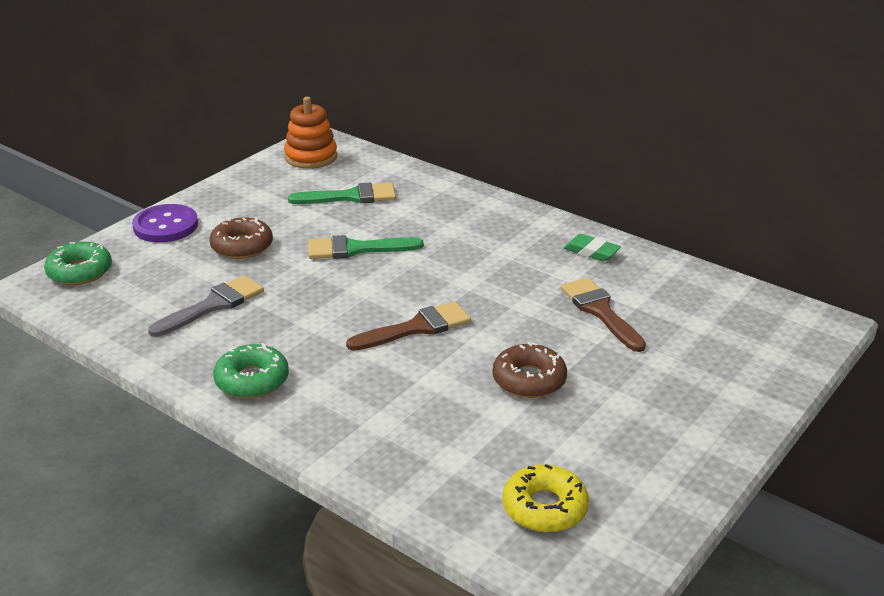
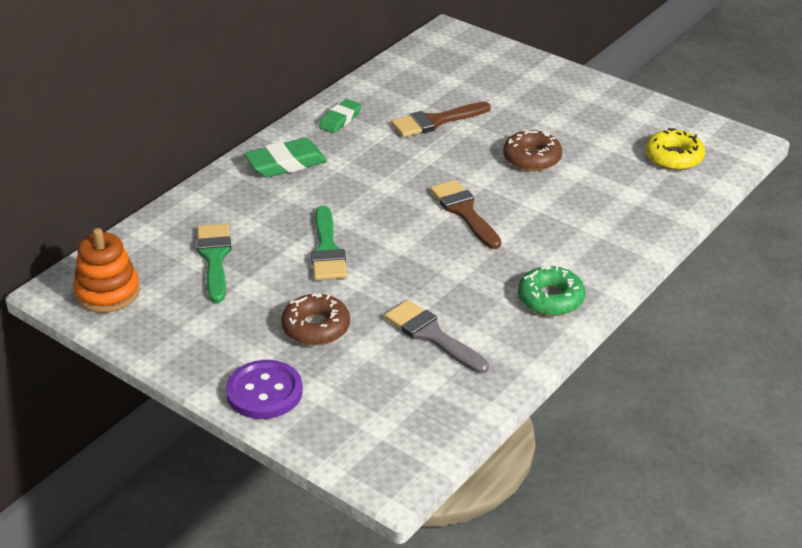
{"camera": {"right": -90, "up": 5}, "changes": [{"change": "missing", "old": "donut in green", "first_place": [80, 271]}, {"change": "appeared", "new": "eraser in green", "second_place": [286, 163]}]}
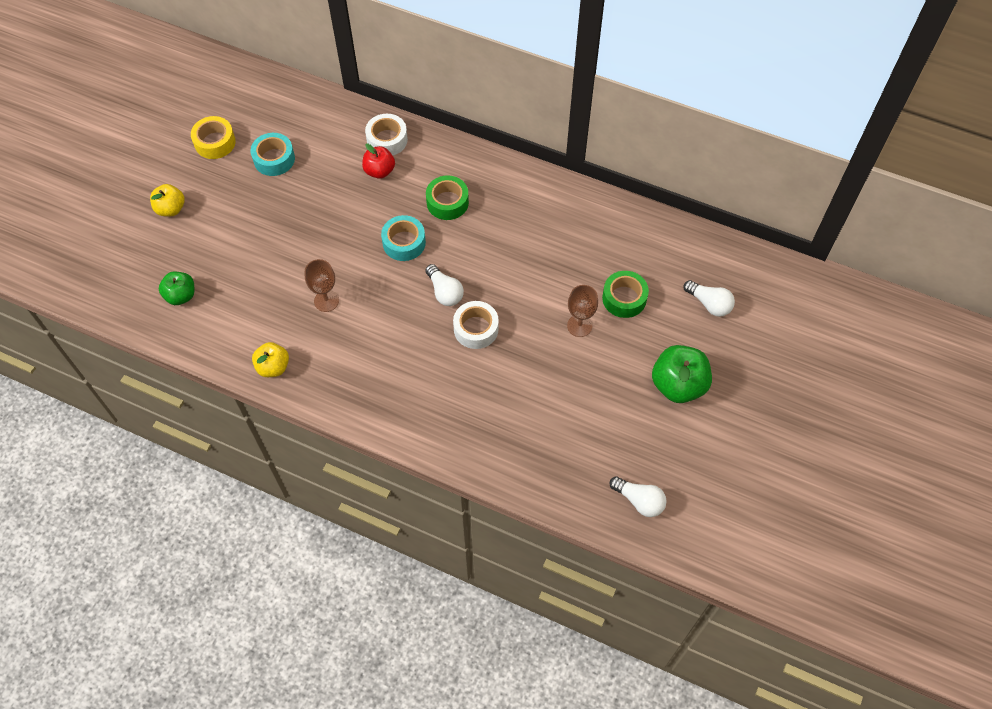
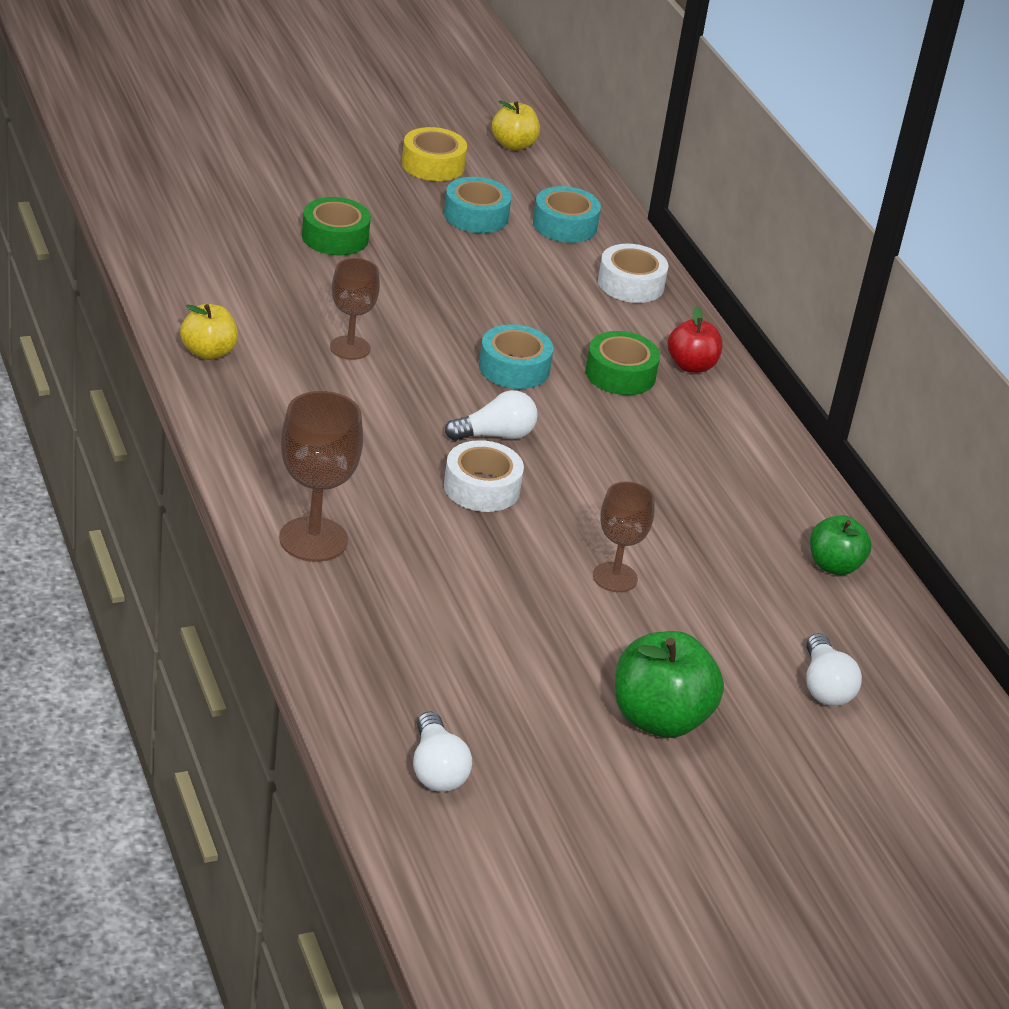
{"camera": {"right": 40, "up": -25}, "changes": [{"change": "appeared", "new": "goblet in brown", "second_place": [313, 539]}, {"change": "appeared", "new": "tape in turquoise", "second_place": [565, 225]}, {"change": "relocated", "old": "apple in yellow", "first_place": [171, 209], "second_place": [513, 145]}, {"change": "relocated", "old": "apple in green", "first_place": [181, 296], "second_place": [834, 566]}, {"change": "relocated", "old": "apple in red", "first_place": [379, 171], "second_place": [691, 366]}, {"change": "relocated", "old": "tape in green", "first_place": [624, 298], "second_place": [335, 237]}, {"change": "spun", "old": "light bulb in white", "first_place": [444, 292], "second_place": [495, 435], "degrees": -120}]}
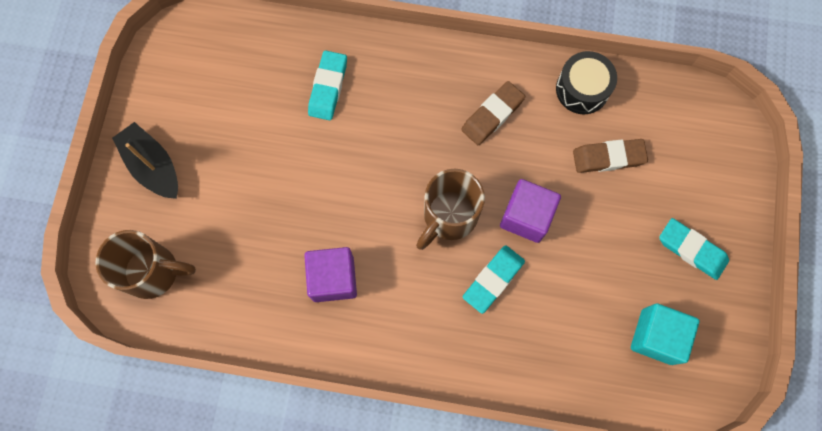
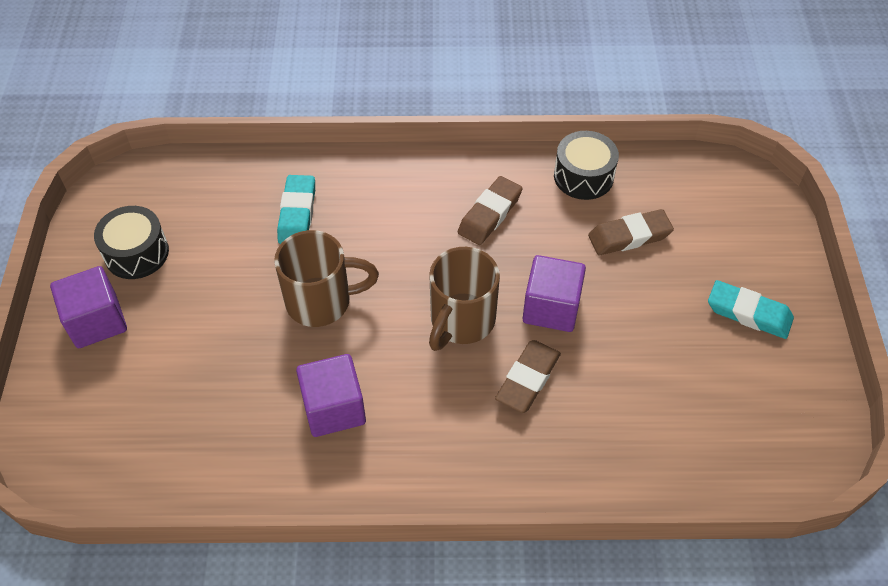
{"camera": {"right": -10, "up": -20}, "changes": [{"change": "missing", "old": "cube in turquoise", "first_place": [656, 336]}, {"change": "appeared", "new": "drum in black", "second_place": [136, 253]}, {"change": "relocated", "old": "mug in brown", "first_place": [153, 272], "second_place": [321, 301]}, {"change": "exchanged", "old": "boat in black", "new": "cube in purple", "first_place": [153, 166], "second_place": [96, 321]}, {"change": "colour", "old": "eraser in turquoise", "new": "eraser in brown", "first_place": [493, 280], "second_place": [528, 379]}]}
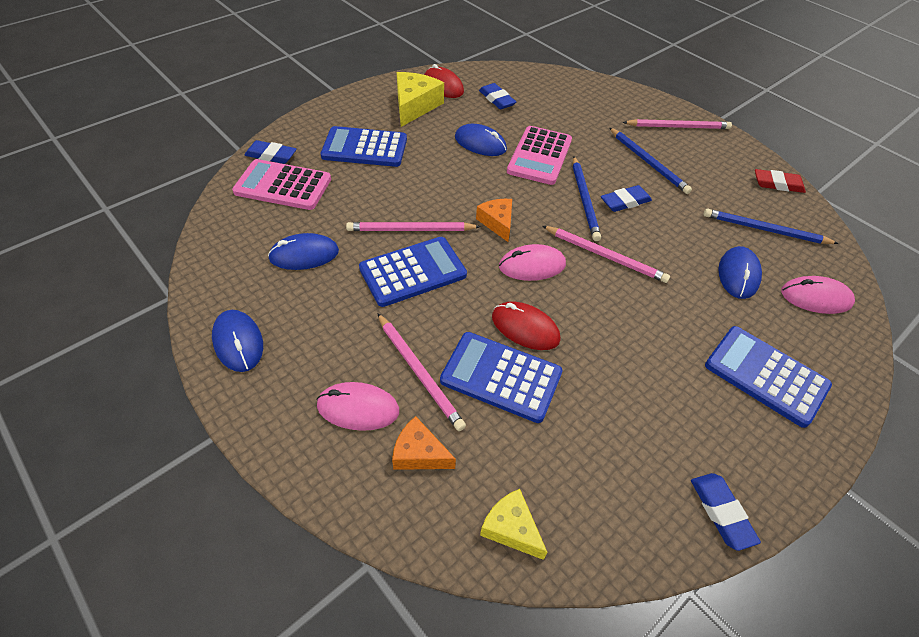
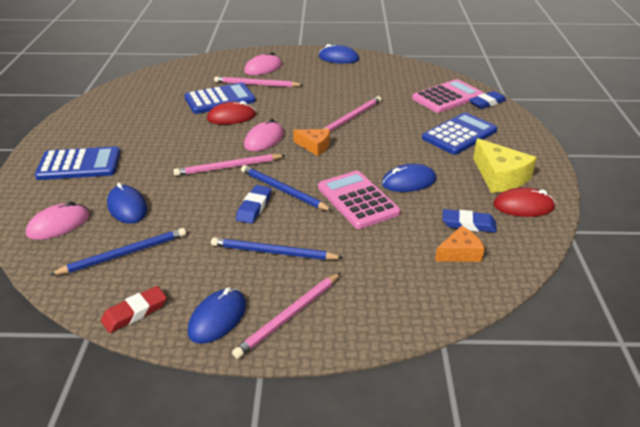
{"camera": {"right": 135, "up": -15}, "changes": [{"change": "missing", "old": "calculator in blue", "first_place": [413, 272]}, {"change": "missing", "old": "cheese in yellow", "first_place": [511, 528]}, {"change": "missing", "old": "eraser in blue", "first_place": [721, 512]}, {"change": "relocated", "old": "mouse in blue", "first_place": [304, 255], "second_place": [217, 318]}, {"change": "relocated", "old": "cheese in orange", "first_place": [419, 453], "second_place": [460, 253]}]}
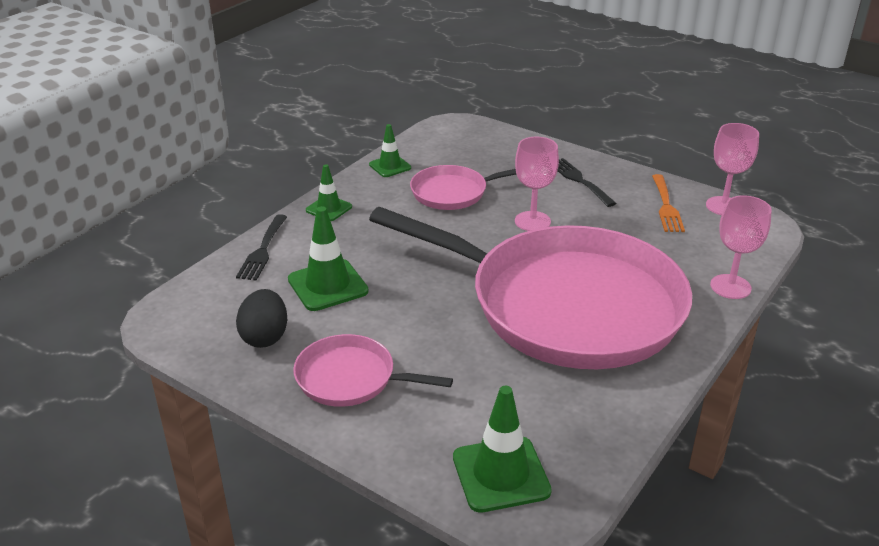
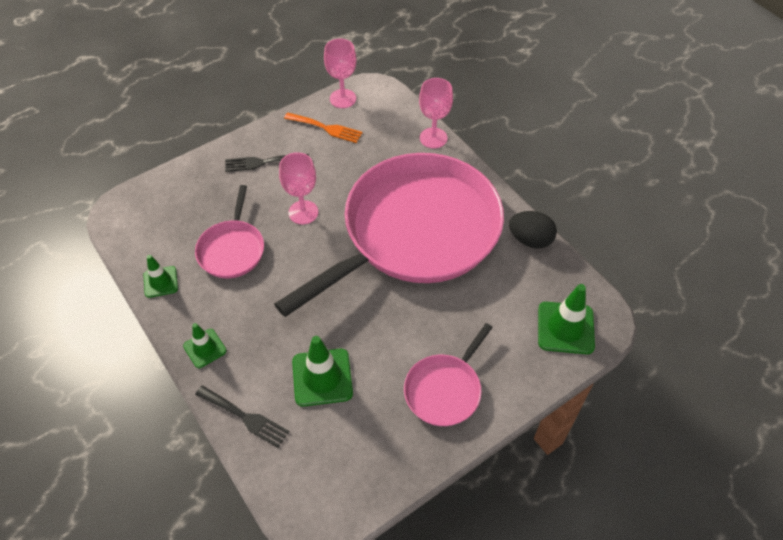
{"camera": {"right": -70, "up": 20}, "changes": [{"change": "relocated", "old": "egg in black", "first_place": [265, 337], "second_place": [530, 240]}]}
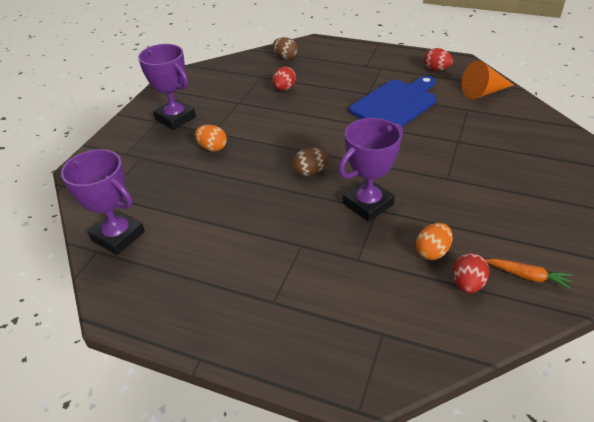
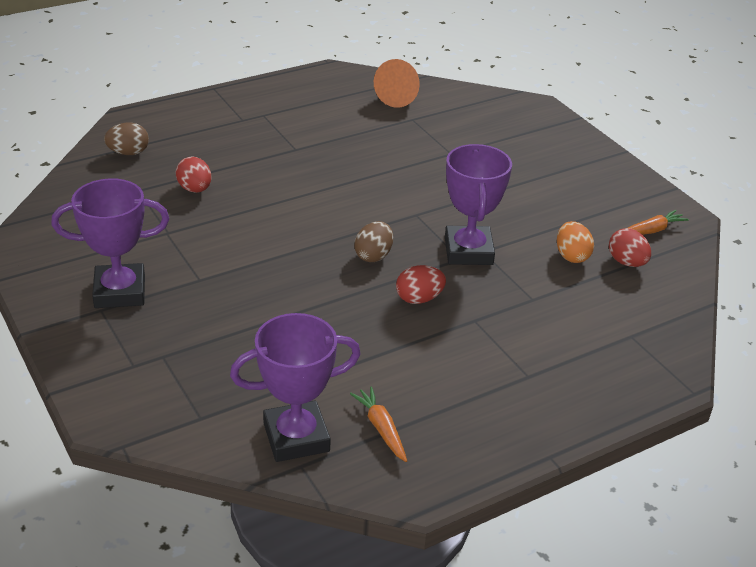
{"camera": {"right": -55, "up": -5}, "changes": [{"change": "missing", "old": "egg in orange", "first_place": [212, 148]}, {"change": "missing", "old": "cutting board in blue", "first_place": [396, 104]}, {"change": "appeared", "new": "carrot in orange", "second_place": [381, 429]}, {"change": "relocated", "old": "egg in red", "first_place": [436, 69], "second_place": [419, 299]}]}
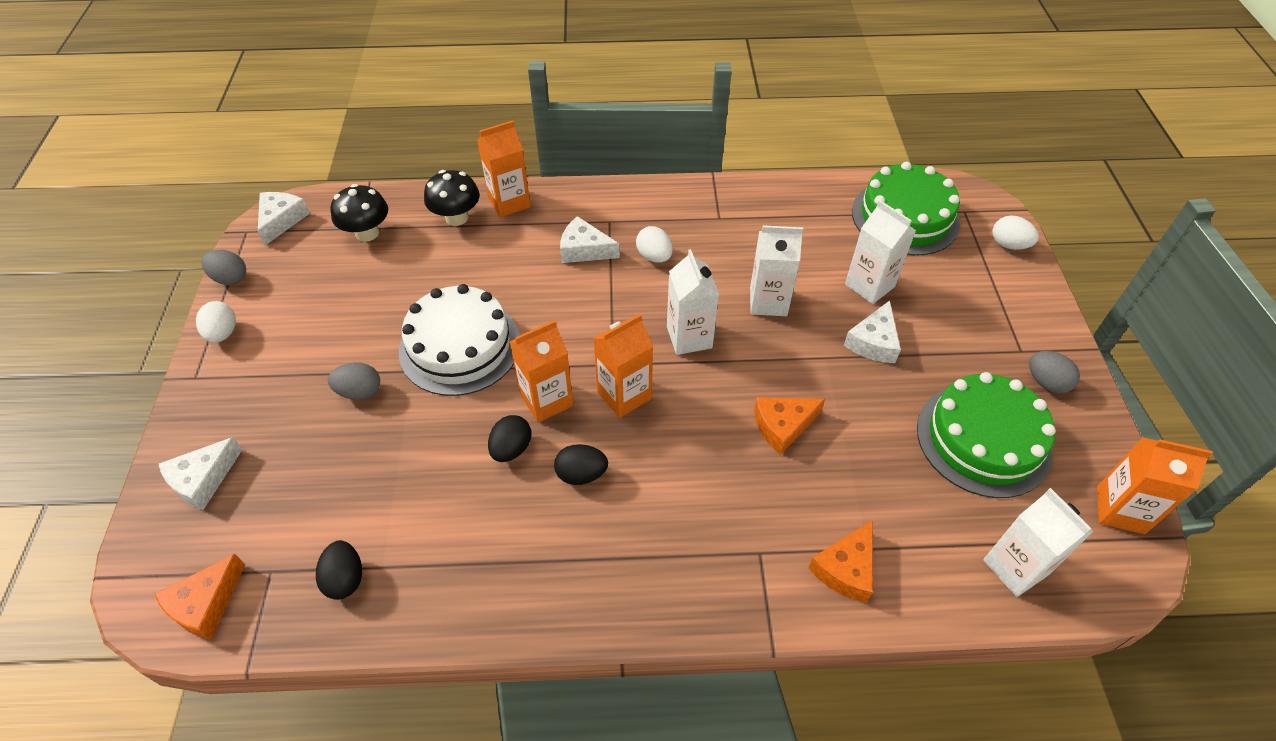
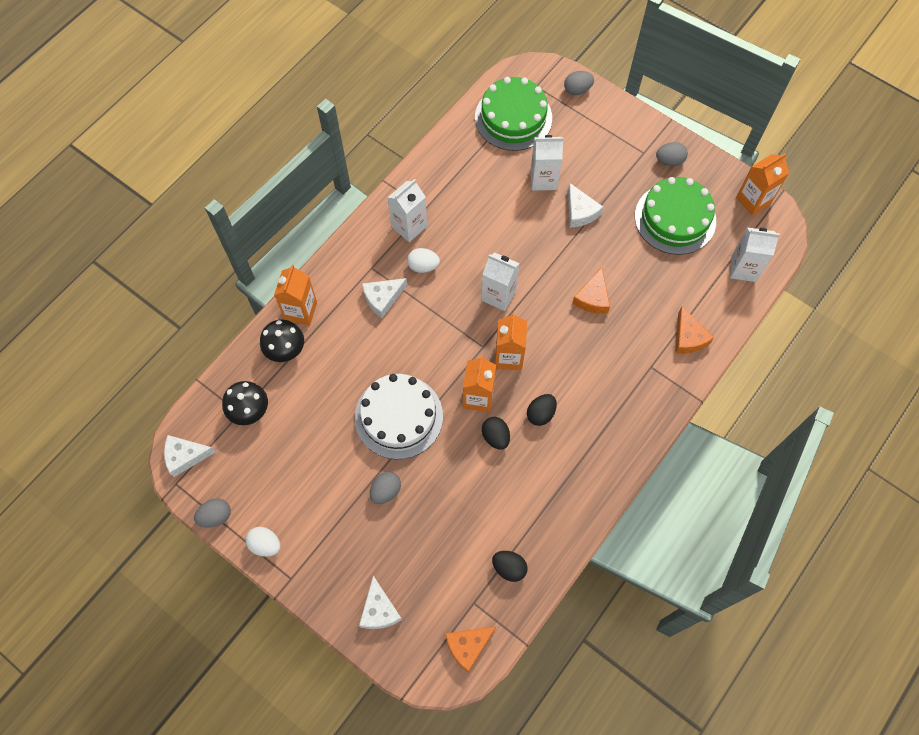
{"camera": {"right": -50, "up": 15}, "changes": [{"change": "relocated", "old": "carton in white", "first_place": [768, 302], "second_place": [409, 226]}, {"change": "colour", "old": "egg in white", "new": "egg in grey", "first_place": [1008, 245], "second_place": [577, 90]}, {"change": "spun", "old": "cheese in orange", "first_place": [205, 604], "second_place": [468, 646], "degrees": 75}, {"change": "spun", "old": "cheese in white", "first_place": [281, 220], "second_place": [185, 456], "degrees": -60}]}
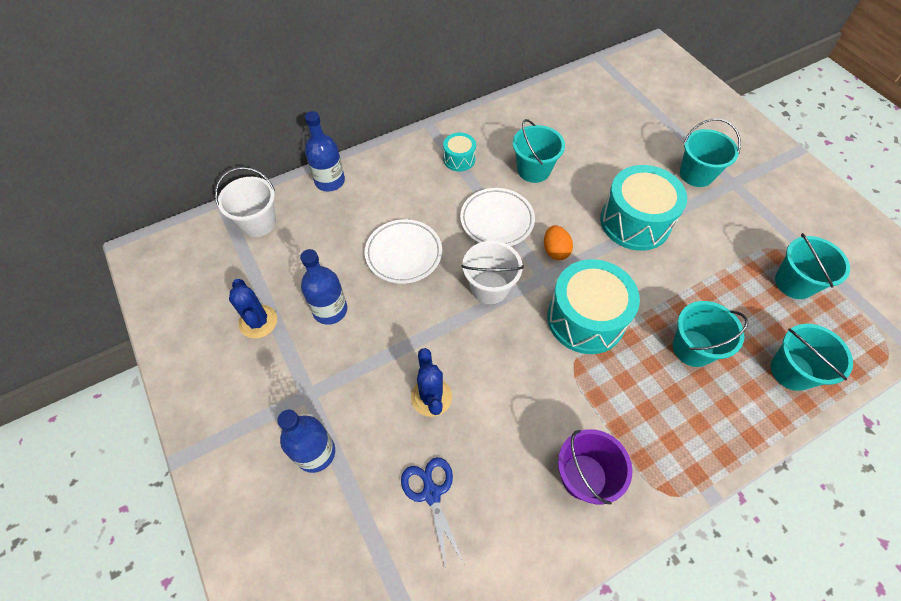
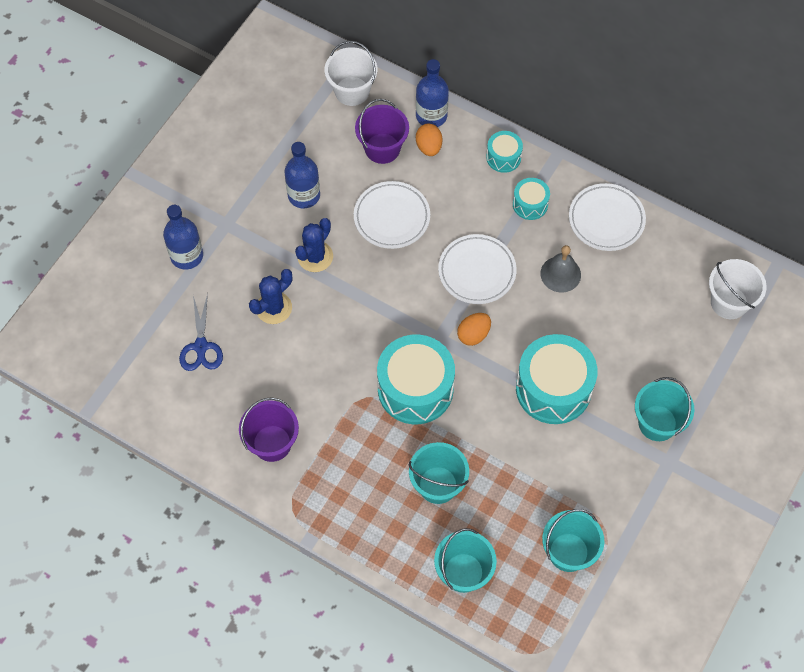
{"camera": {"right": 60, "up": 5}, "changes": [{"change": "appeared", "new": "bucket in purple", "second_place": [382, 148]}, {"change": "appeared", "new": "egg in orange", "second_place": [429, 147]}, {"change": "appeared", "new": "drum in turquoise", "second_place": [503, 157]}, {"change": "appeared", "new": "plate in white", "second_place": [606, 220]}, {"change": "relocated", "old": "cactus in blue", "first_place": [258, 321], "second_place": [315, 256]}, {"change": "relocated", "old": "bucket in white", "first_place": [489, 287], "second_place": [729, 302]}, {"change": "exchanged", "old": "bucket in turquoise", "new": "bell in grey", "first_place": [533, 170], "second_place": [560, 274]}, {"change": "spun", "old": "scissors in blue", "first_place": [431, 493], "second_place": [201, 346], "degrees": 135}]}
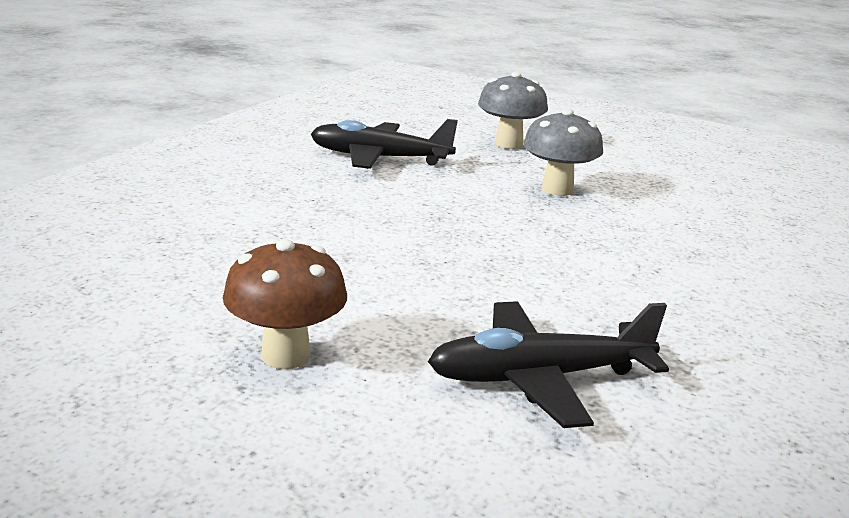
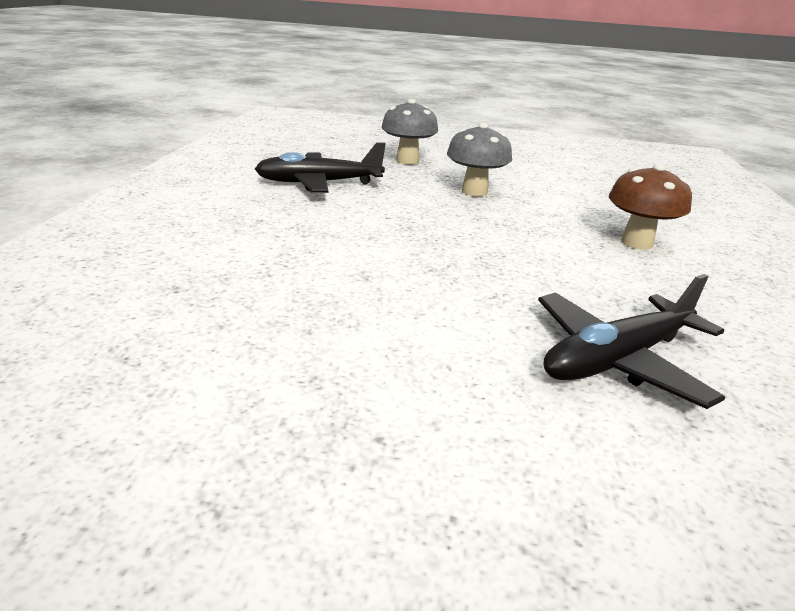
{"camera": {"right": -20, "up": 5}, "changes": [{"change": "relocated", "old": "mushroom in brown", "first_place": [286, 355], "second_place": [636, 243]}]}
